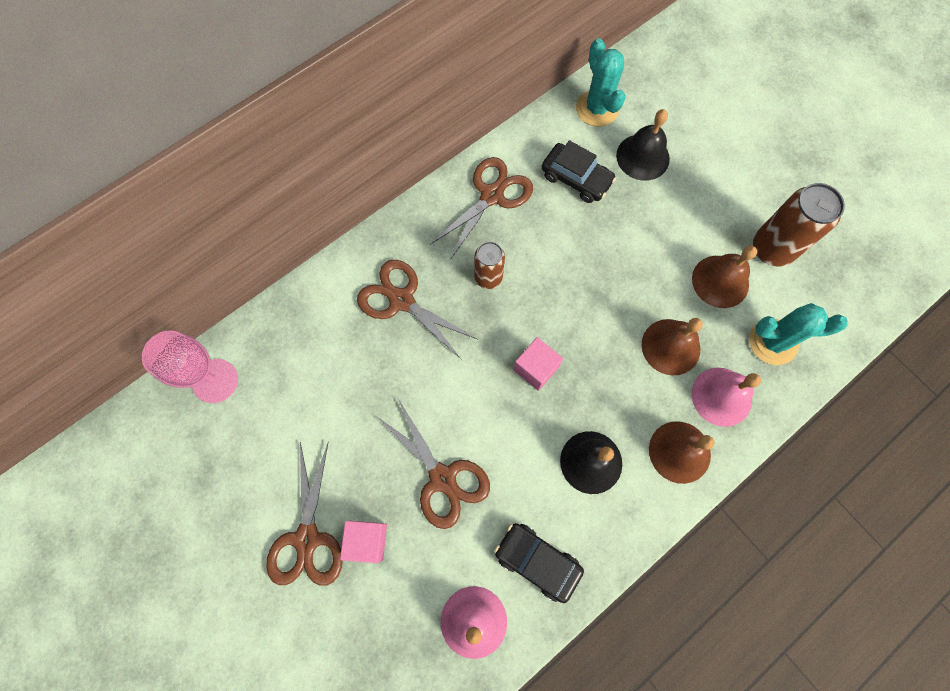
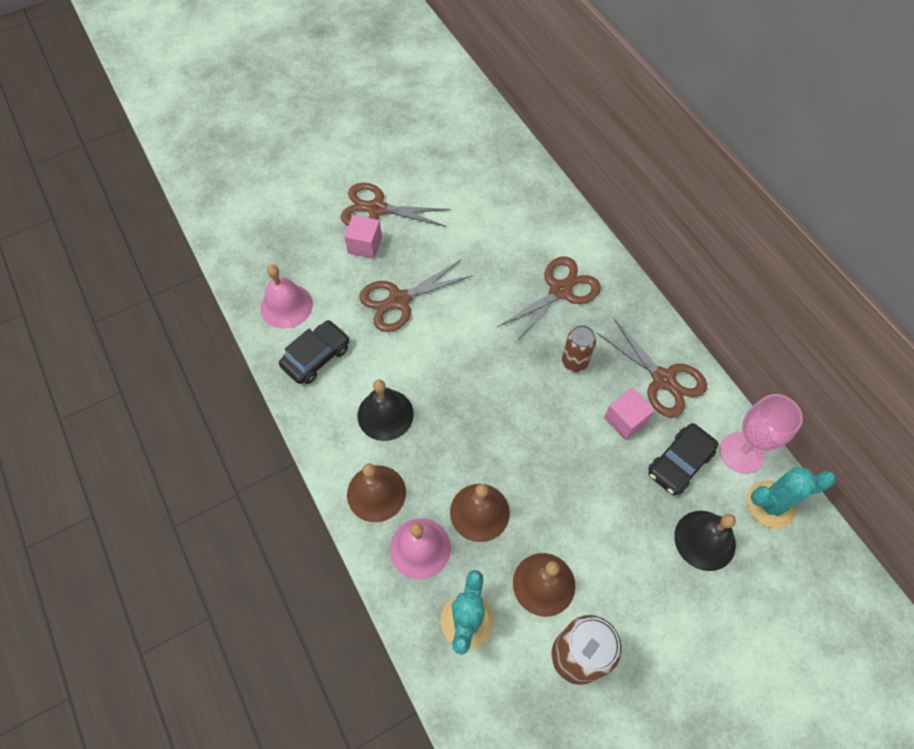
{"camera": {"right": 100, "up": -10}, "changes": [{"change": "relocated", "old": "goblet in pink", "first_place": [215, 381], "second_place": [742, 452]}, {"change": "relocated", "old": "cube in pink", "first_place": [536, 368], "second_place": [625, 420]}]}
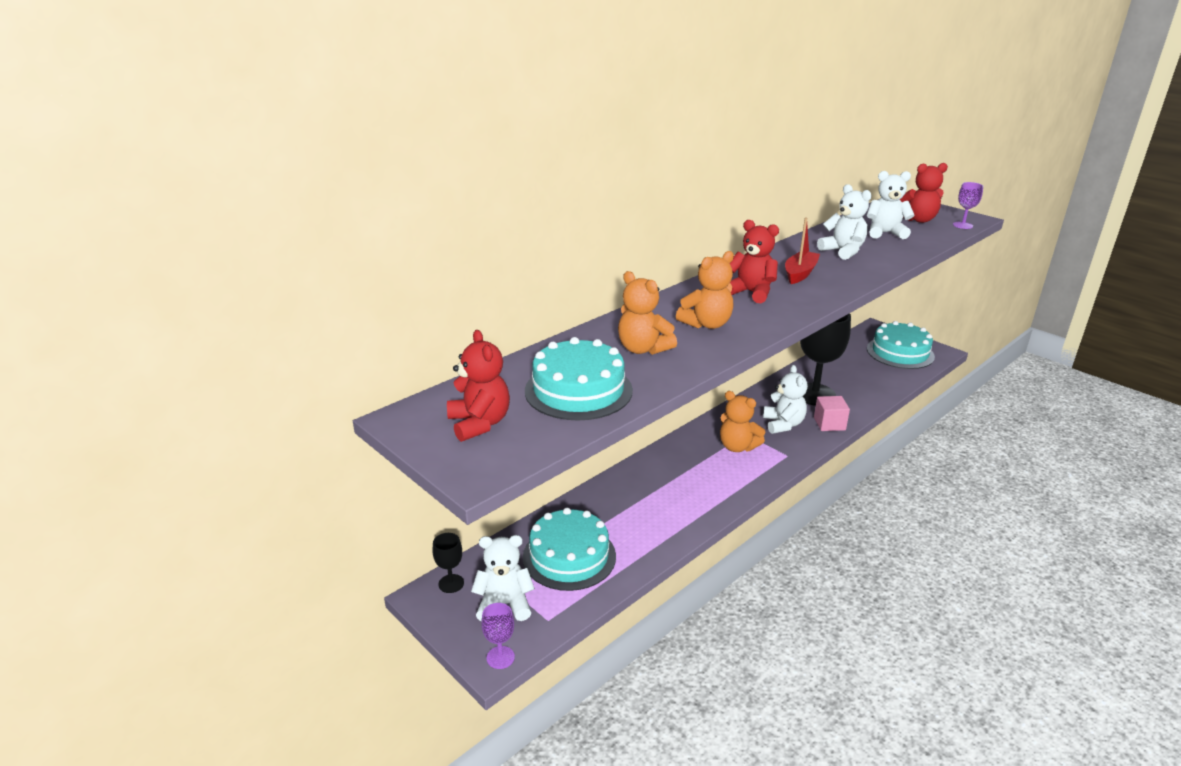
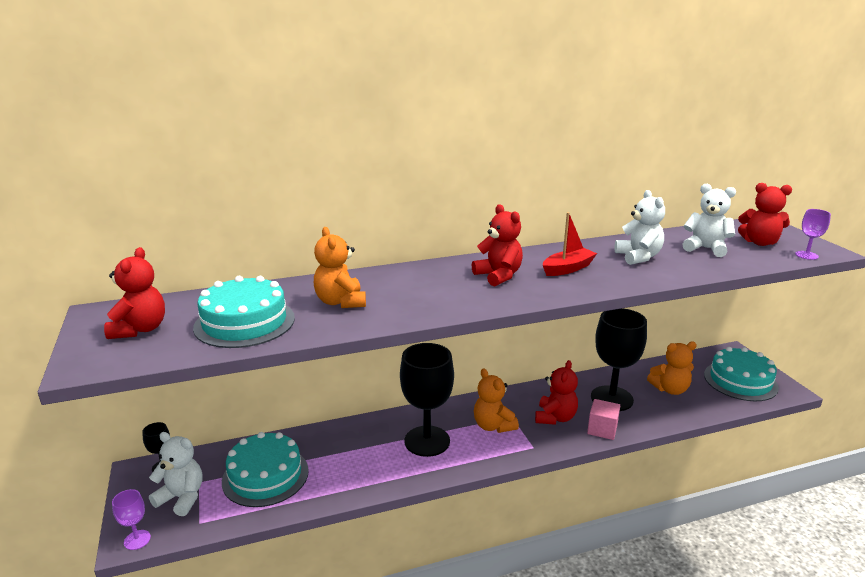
{"camera": {"right": 25, "up": -5}, "changes": [{"change": "appeared", "new": "goblet in black", "second_place": [427, 441]}, {"change": "relocated", "old": "teddy bear in orange", "first_place": [706, 324], "second_place": [670, 389]}, {"change": "colour", "old": "teddy bear in white", "new": "teddy bear in red", "first_place": [783, 424], "second_place": [555, 418]}]}
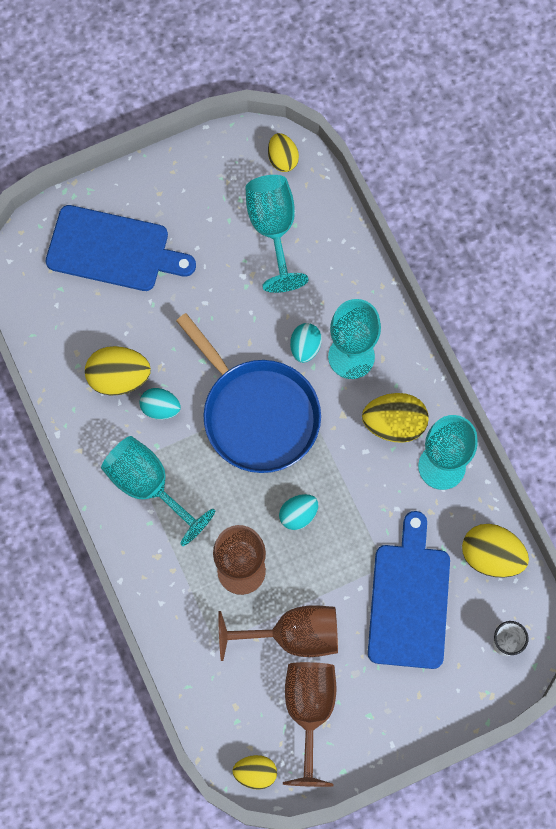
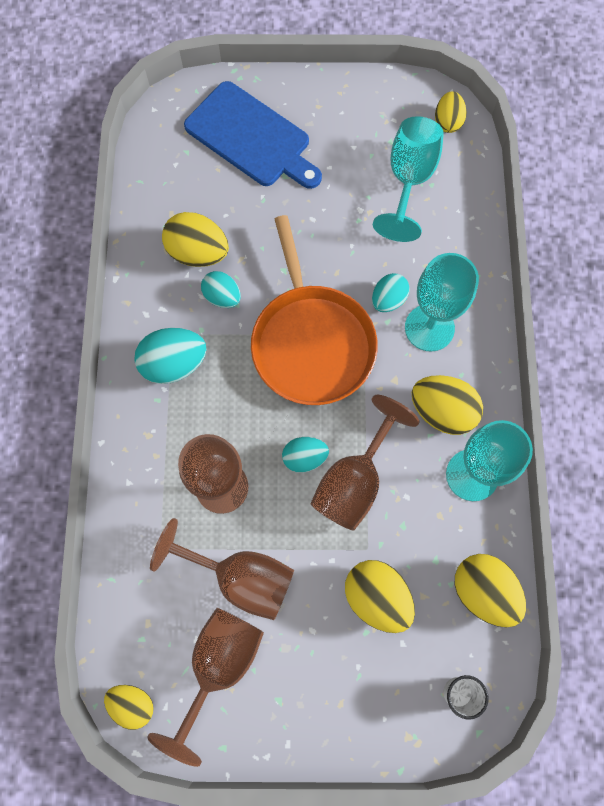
{"camera": {"right": 25, "up": 0}, "changes": [{"change": "appeared", "new": "goblet in brown", "second_place": [354, 481]}, {"change": "exchanged", "old": "goblet in turquoise", "new": "egg in turquoise", "first_place": [148, 485], "second_place": [174, 364]}, {"change": "exchanged", "old": "cutting board in blue", "new": "egg in yellow", "first_place": [409, 600], "second_place": [377, 597]}, {"change": "colour", "old": "pan in blue", "new": "pan in orange", "first_place": [257, 414], "second_place": [311, 342]}]}
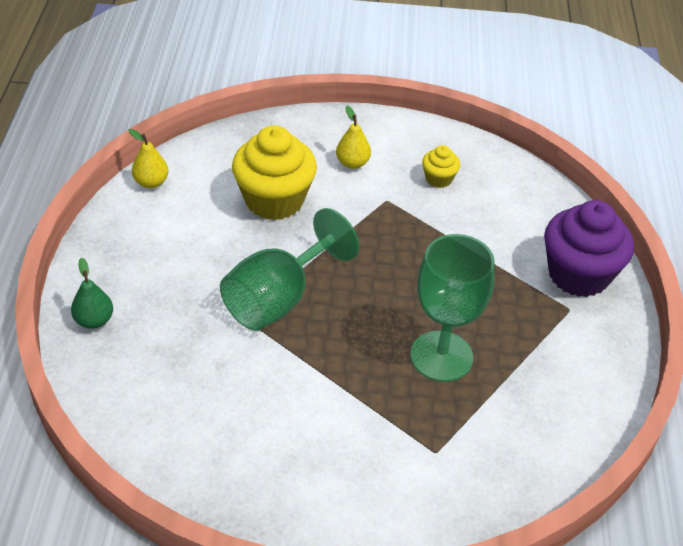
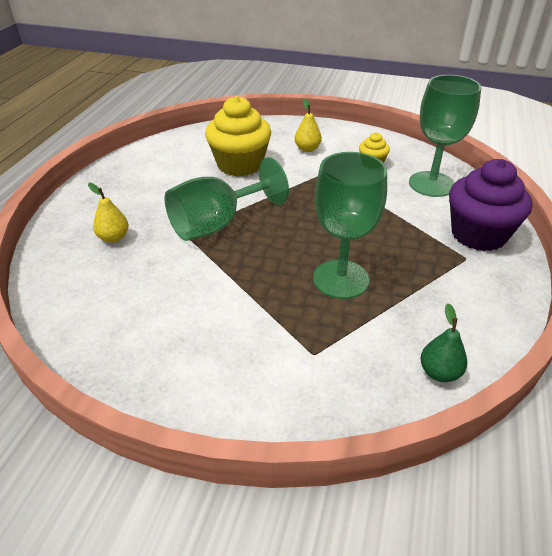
{"camera": {"right": 15, "up": -5}, "changes": [{"change": "appeared", "new": "goblet in green", "second_place": [431, 184]}, {"change": "relocated", "old": "pear in green", "first_place": [94, 320], "second_place": [439, 372]}, {"change": "relocated", "old": "pear in yellow", "first_place": [151, 182], "second_place": [114, 237]}]}
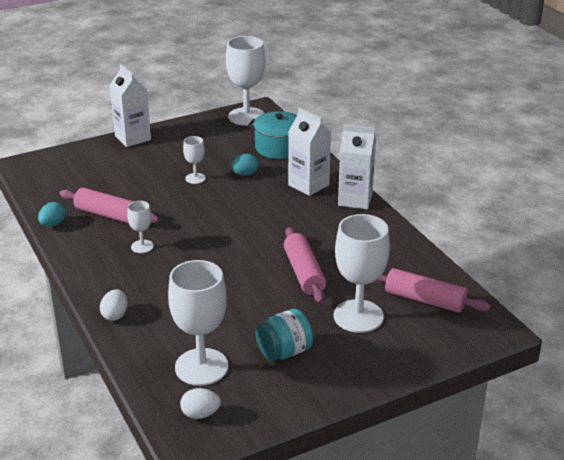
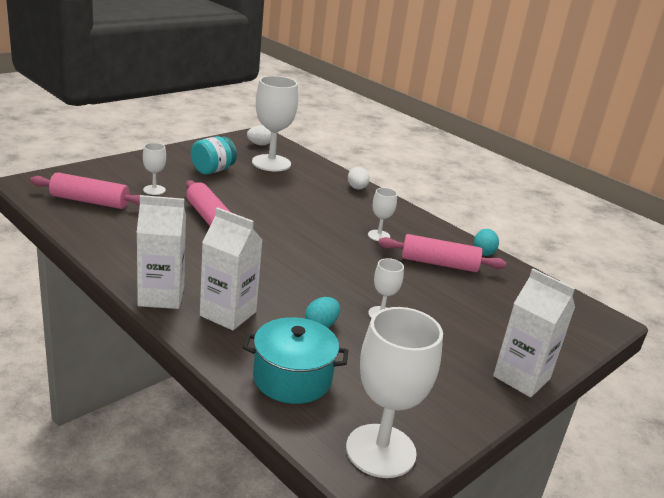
{"camera": {"right": 160, "up": -5}, "changes": [{"change": "size", "old": "goblet in white", "first_place": [358, 316], "second_place": [154, 190], "factor": 0.49}]}
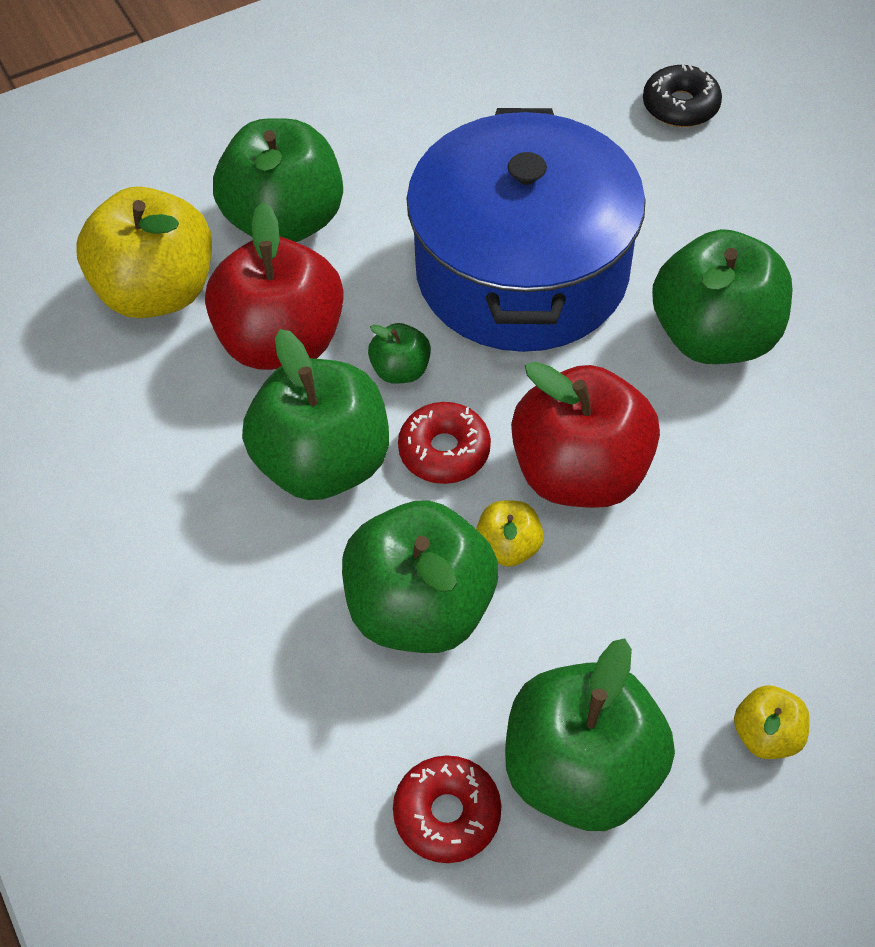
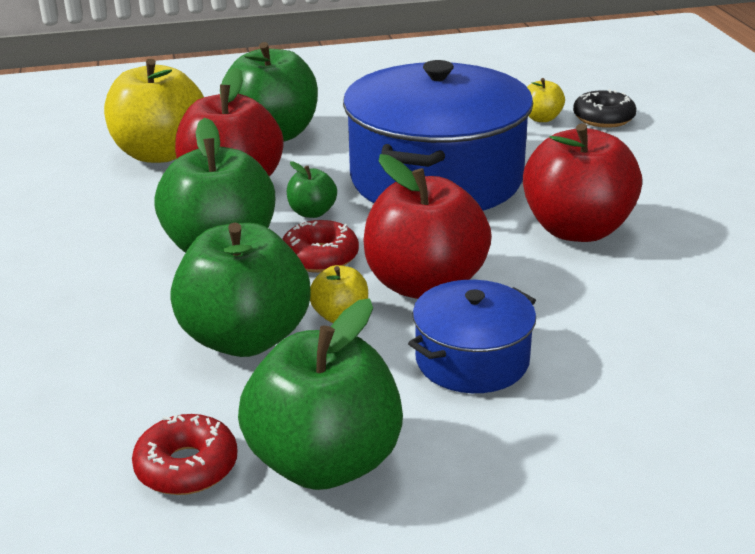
{"camera": {"right": 15, "up": -25}, "changes": [{"change": "appeared", "new": "pot in blue", "second_place": [472, 360]}, {"change": "relocated", "old": "apple in yellow", "first_place": [766, 735], "second_place": [541, 118]}, {"change": "colour", "old": "apple in green", "new": "apple in red", "first_place": [714, 336], "second_place": [577, 229]}]}
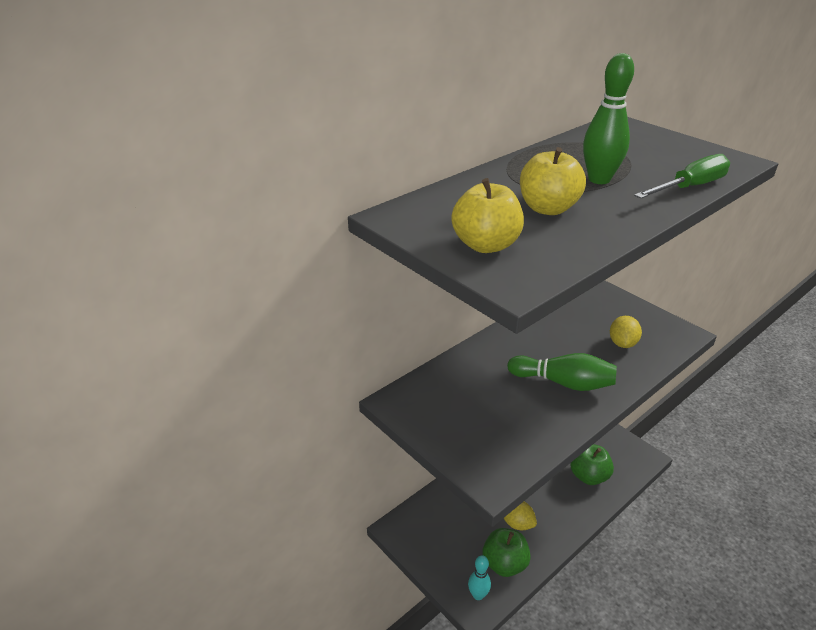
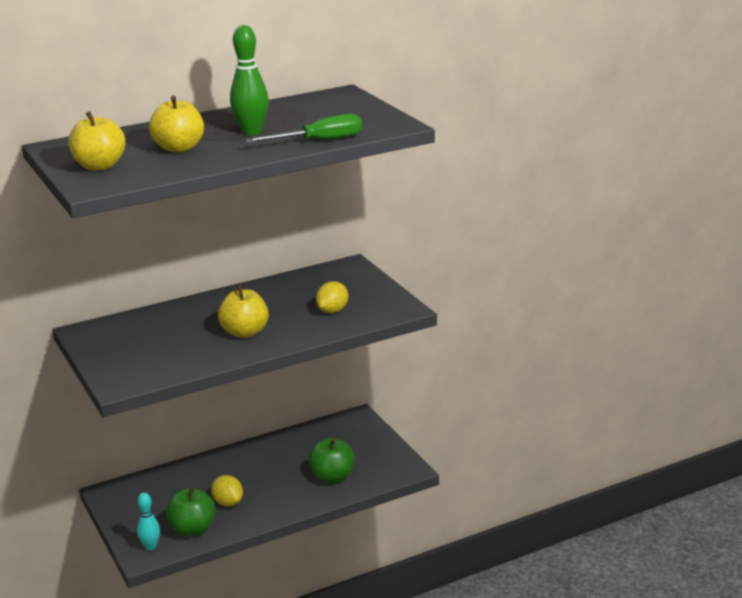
{"camera": {"right": 15, "up": -10}, "changes": [{"change": "exchanged", "old": "bowling pin in green", "new": "apple in yellow", "first_place": [563, 383], "second_place": [245, 332]}]}
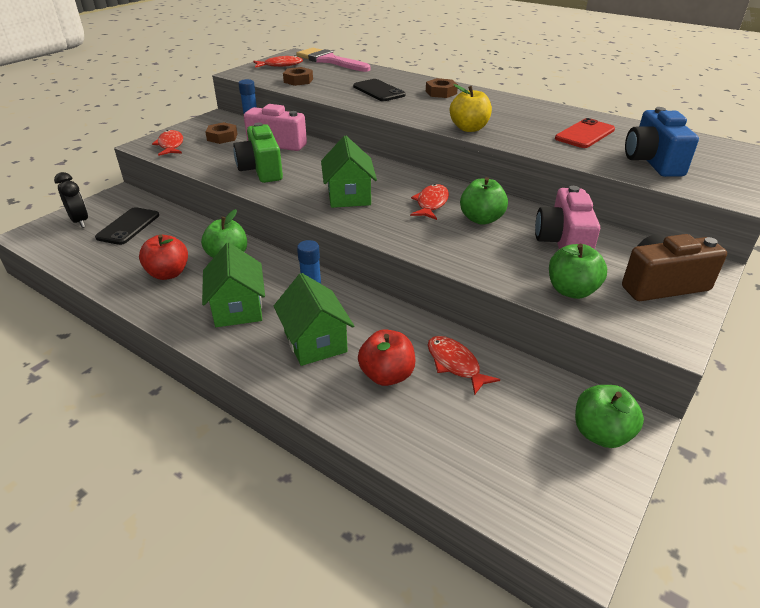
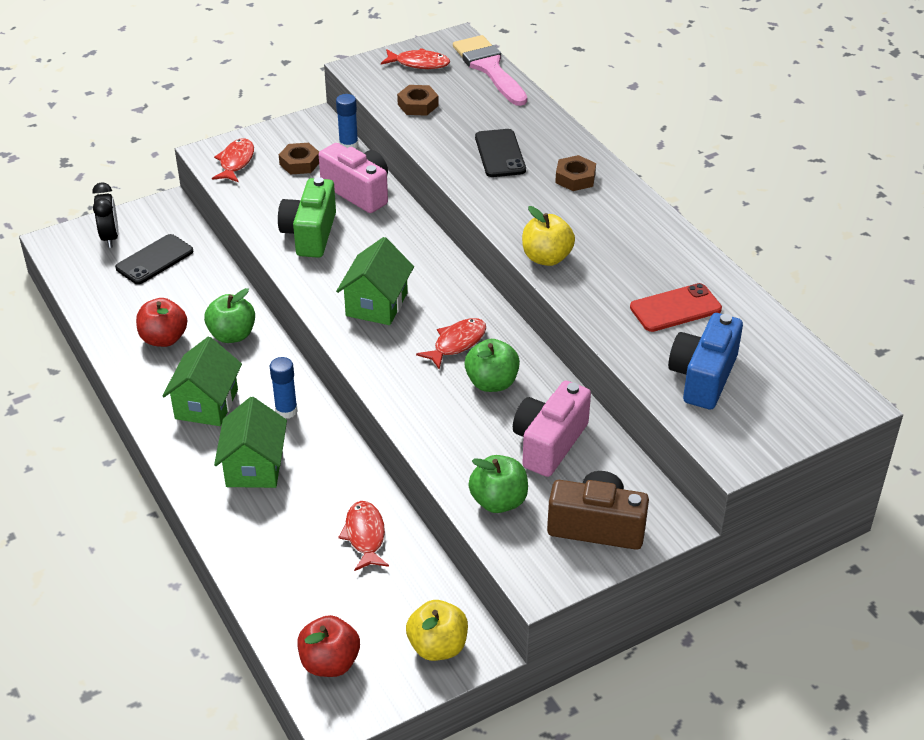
{"camera": {"right": 25, "up": 5}, "changes": [{"change": "relocated", "old": "apple in red", "first_place": [387, 375], "second_place": [330, 663]}, {"change": "colour", "old": "apple in green", "new": "apple in yellow", "first_place": [601, 433], "second_place": [437, 646]}]}
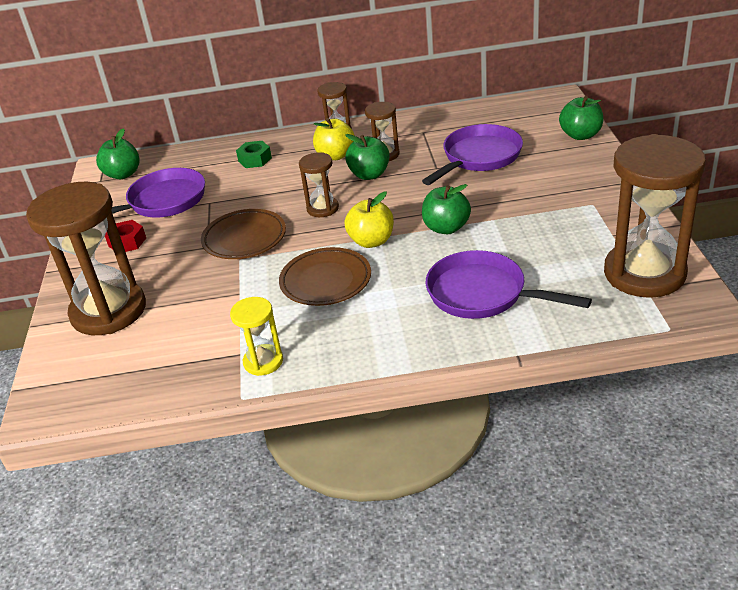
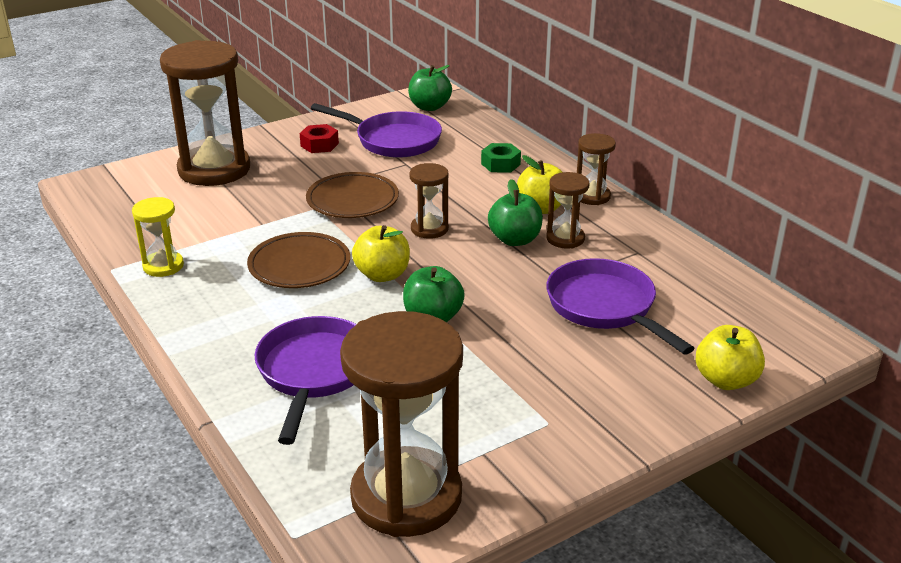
{"camera": {"right": 60, "up": -5}, "changes": [{"change": "colour", "old": "apple in green", "new": "apple in yellow", "first_place": [580, 135], "second_place": [726, 380]}, {"change": "spun", "old": "pan in purple", "first_place": [479, 157], "second_place": [605, 307], "degrees": -135}]}
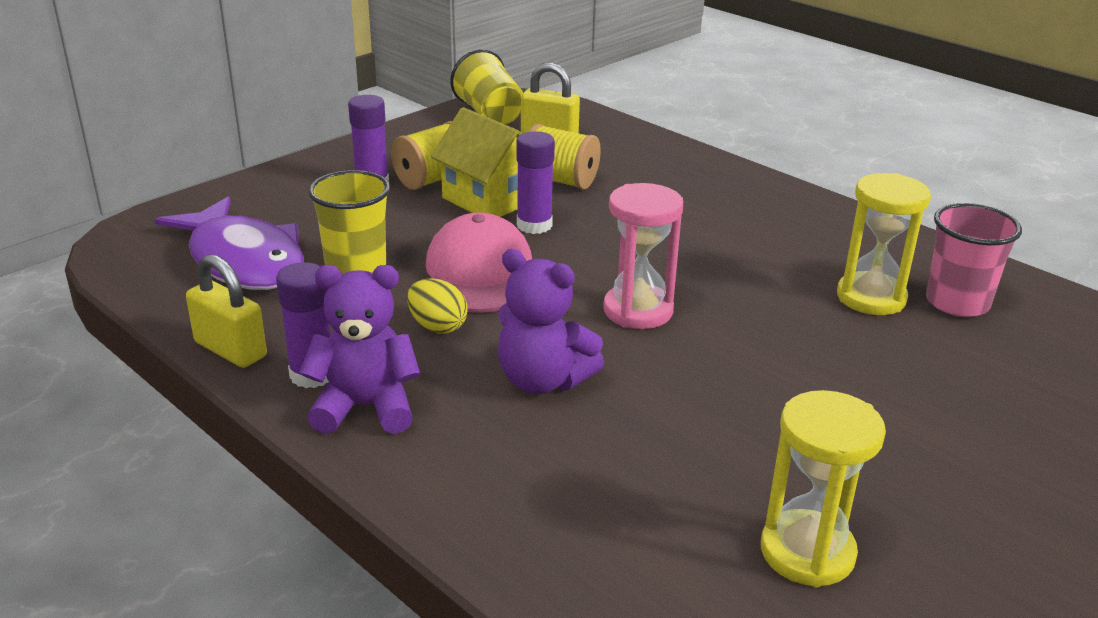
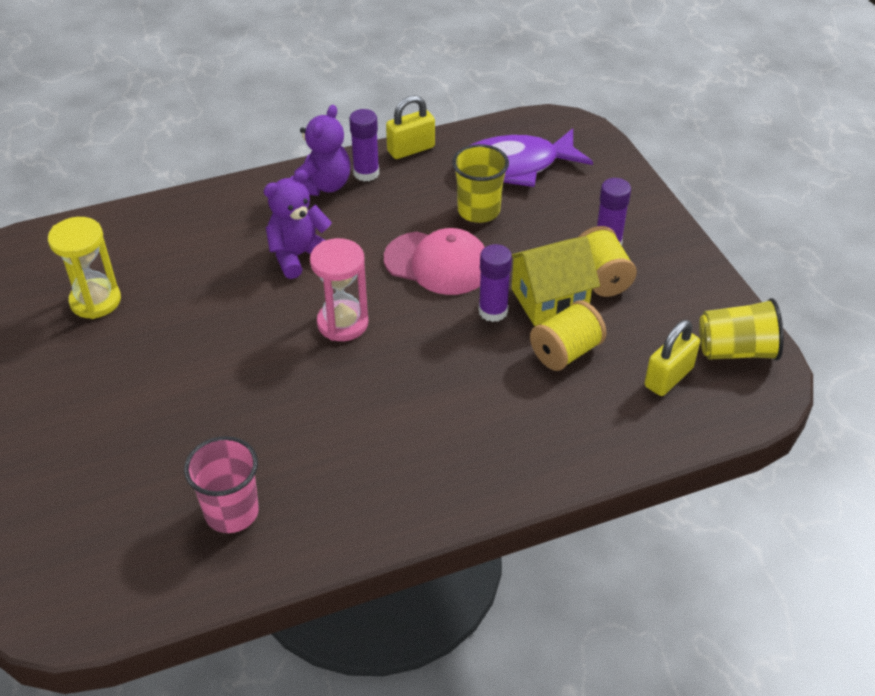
{"camera": {"right": 115, "up": 15}, "changes": [{"change": "missing", "old": "egg in yellow", "first_place": [437, 327]}, {"change": "missing", "old": "hourglass in yellow", "first_place": [871, 298]}]}
